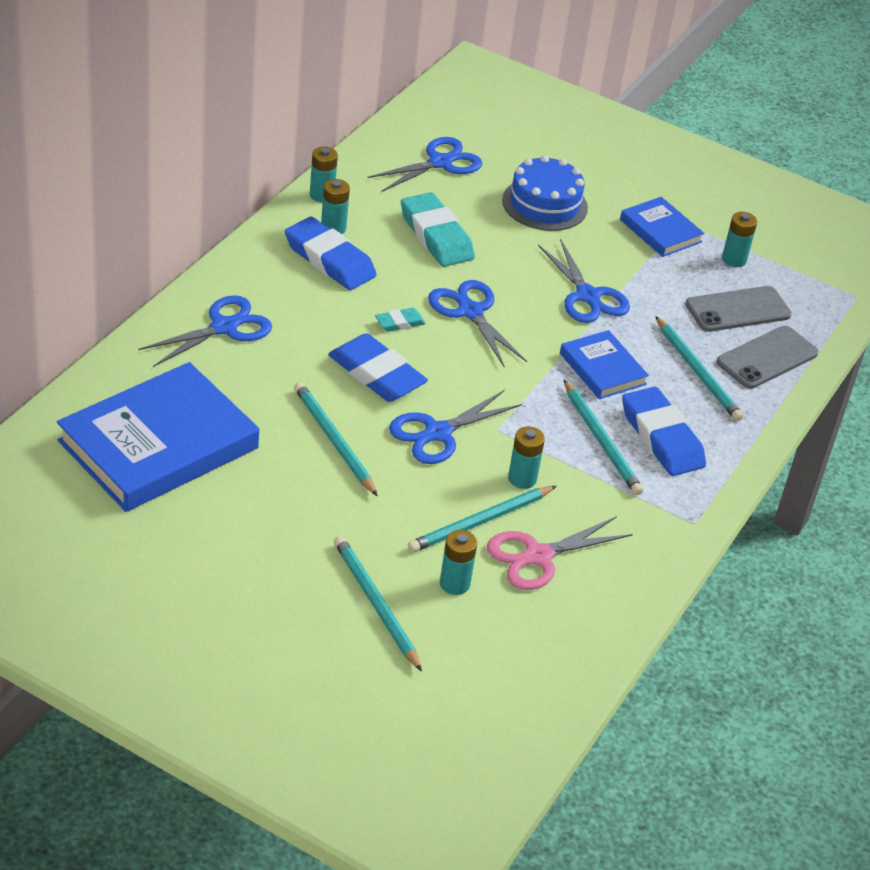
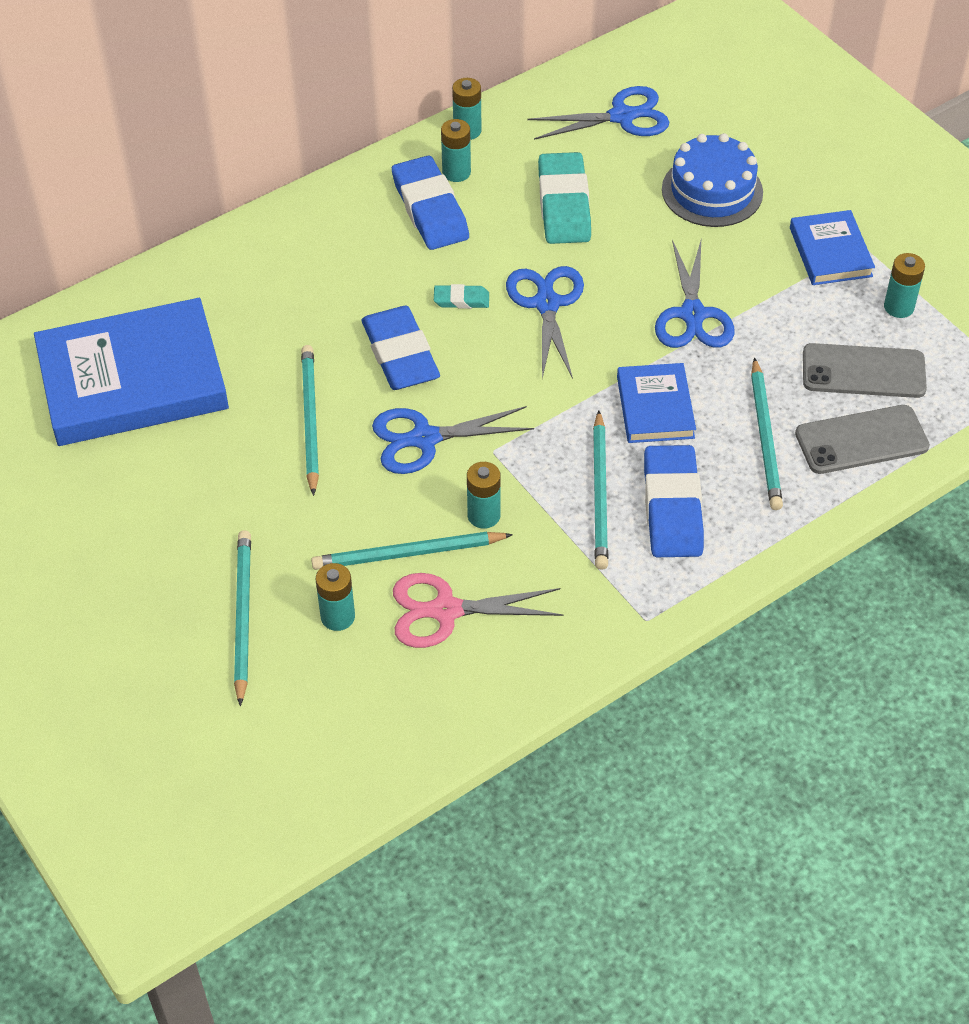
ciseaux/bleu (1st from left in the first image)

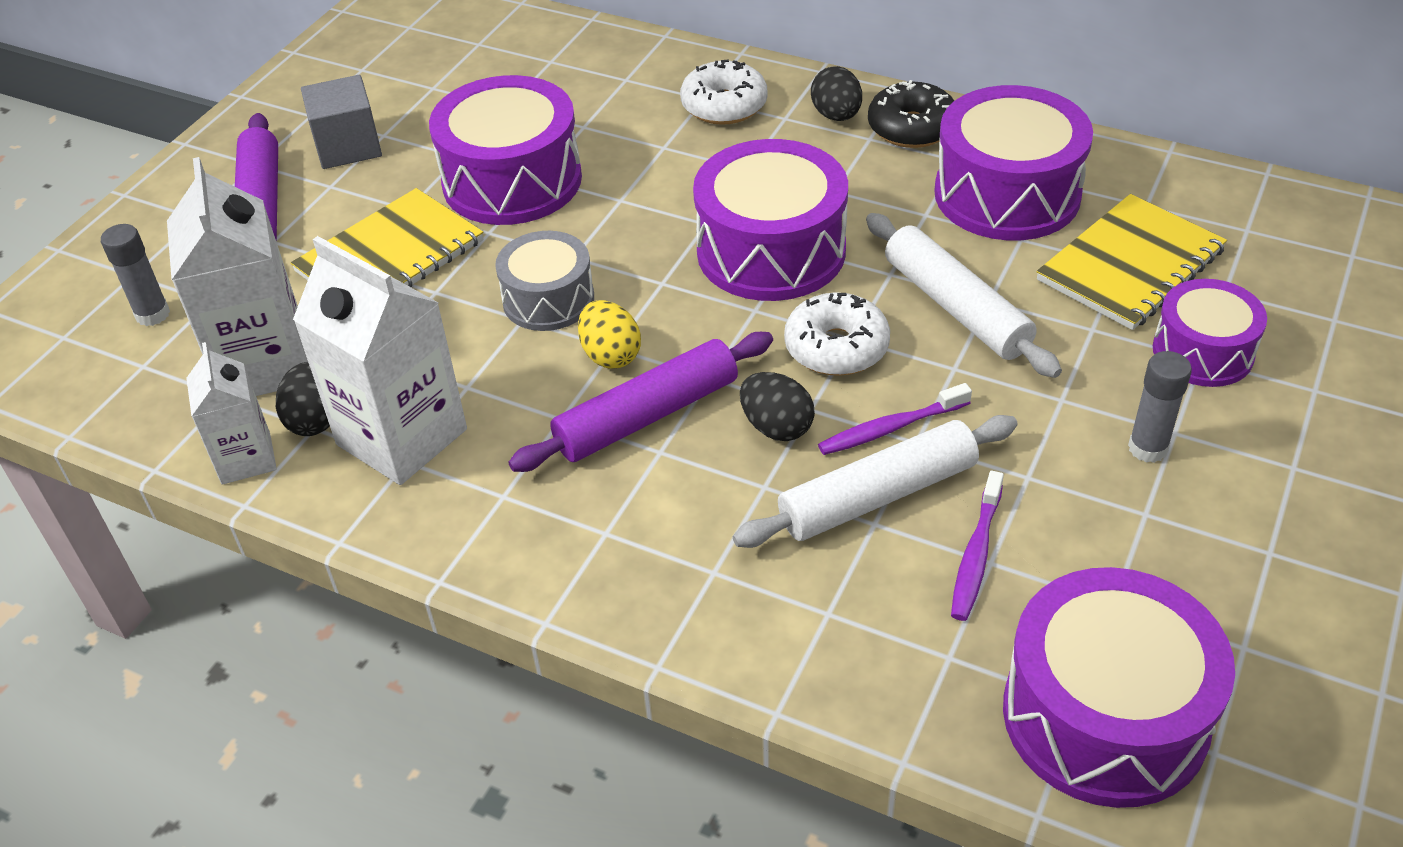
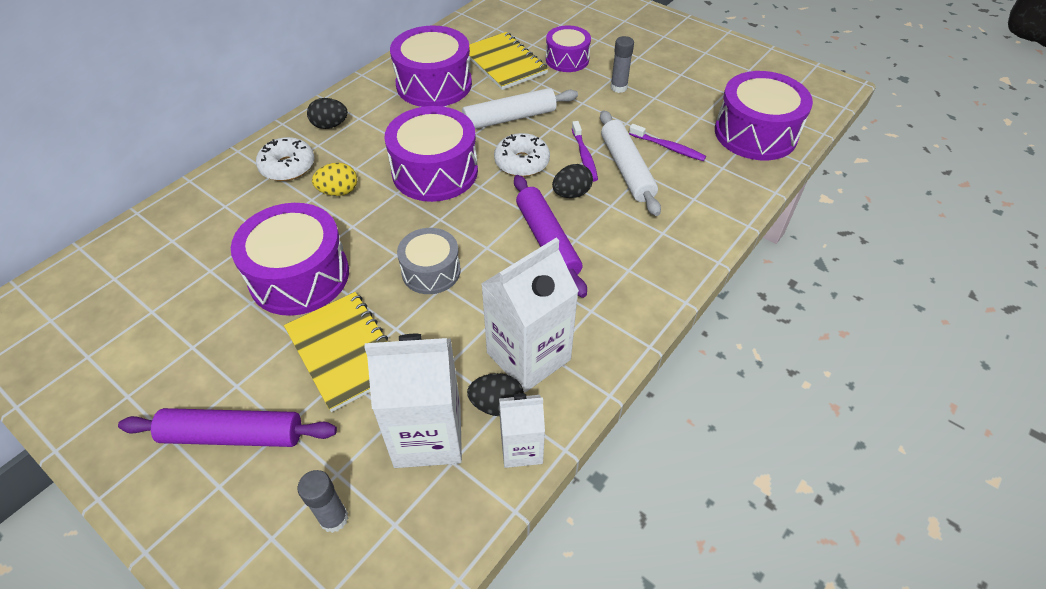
œuf/jaune; cube/gris; beignet/noir

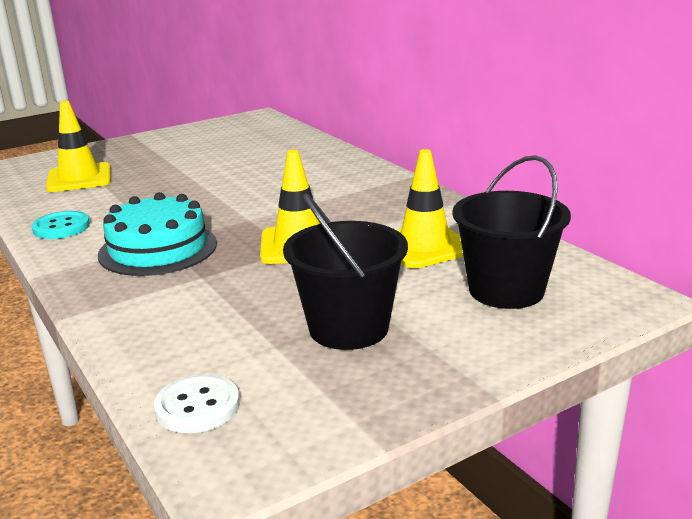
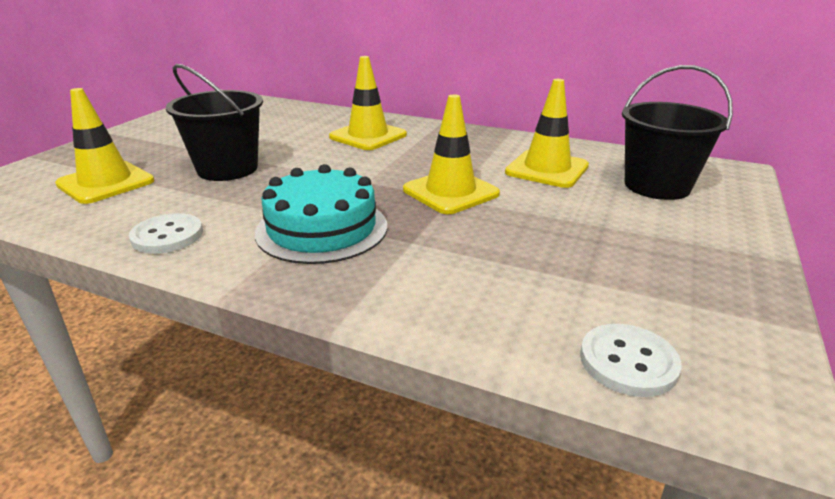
bouton/blanc (1st from left); seau/noir (1st from left); cône de chantier/jaune (2nd from left)

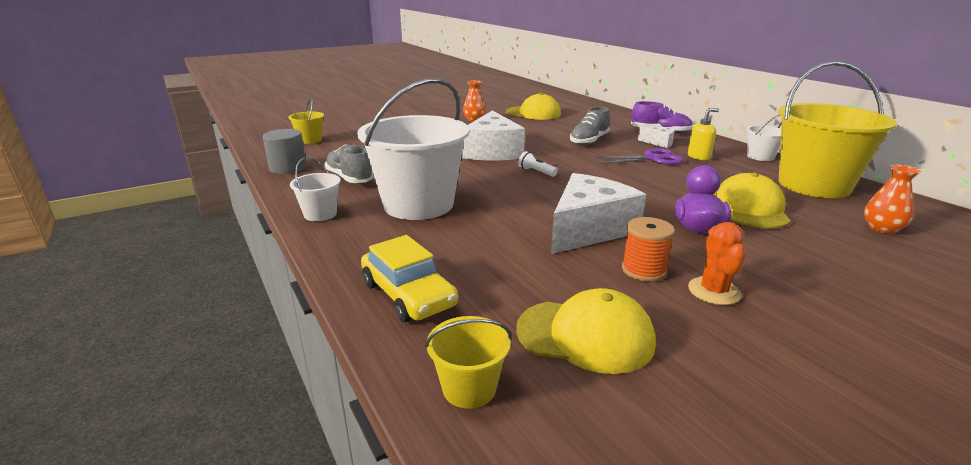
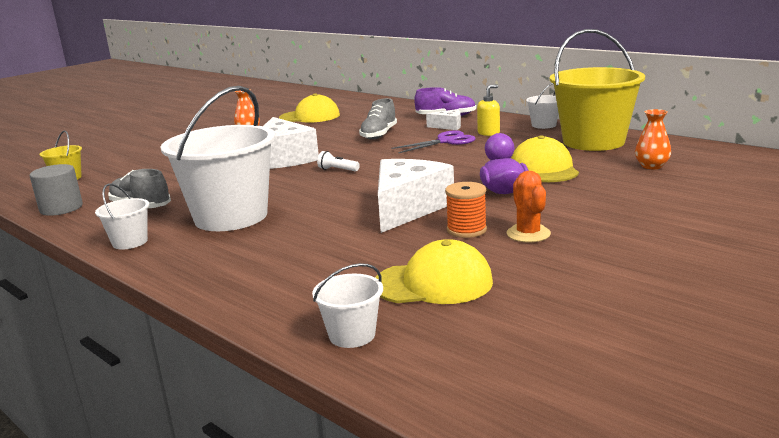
seau/blanc (3rd from left); voiture/jaune

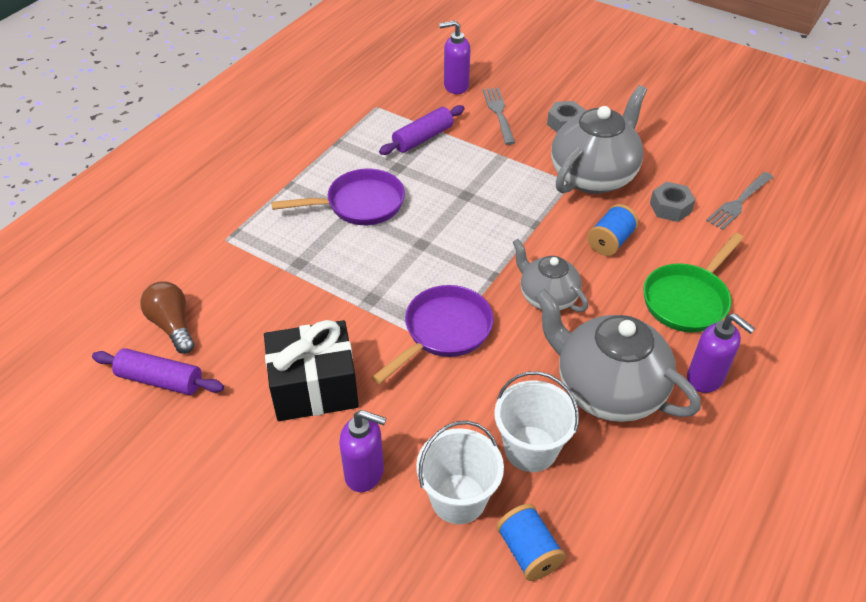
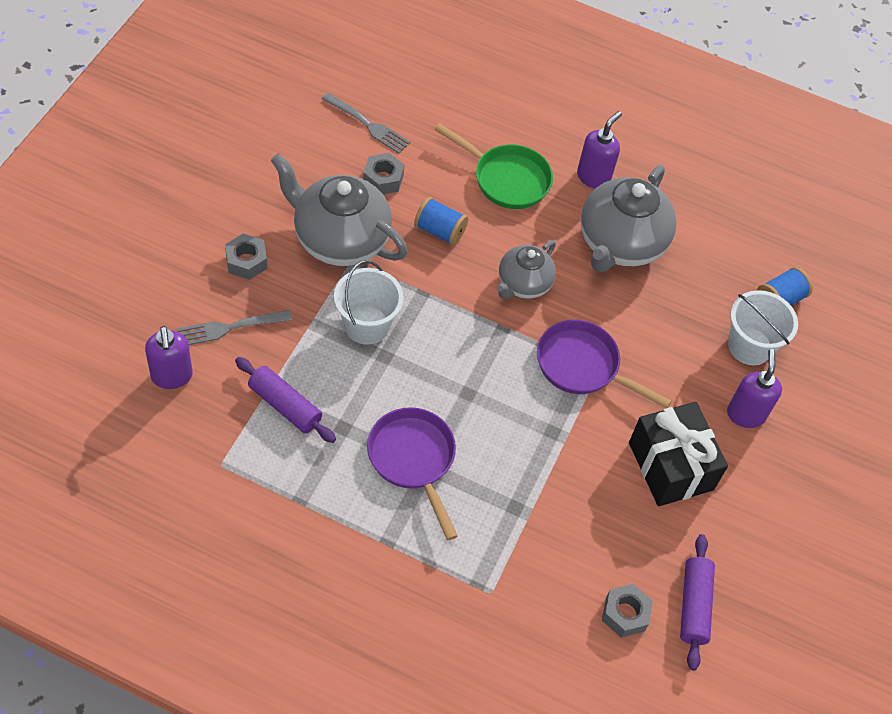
seau/blanc (1st from left); écrou/gris (3rd from left)

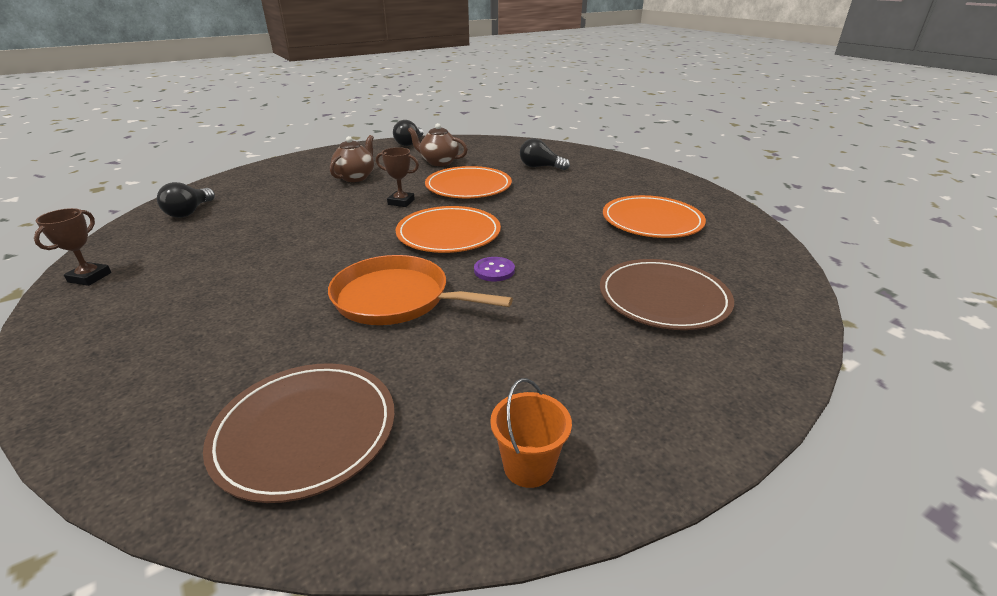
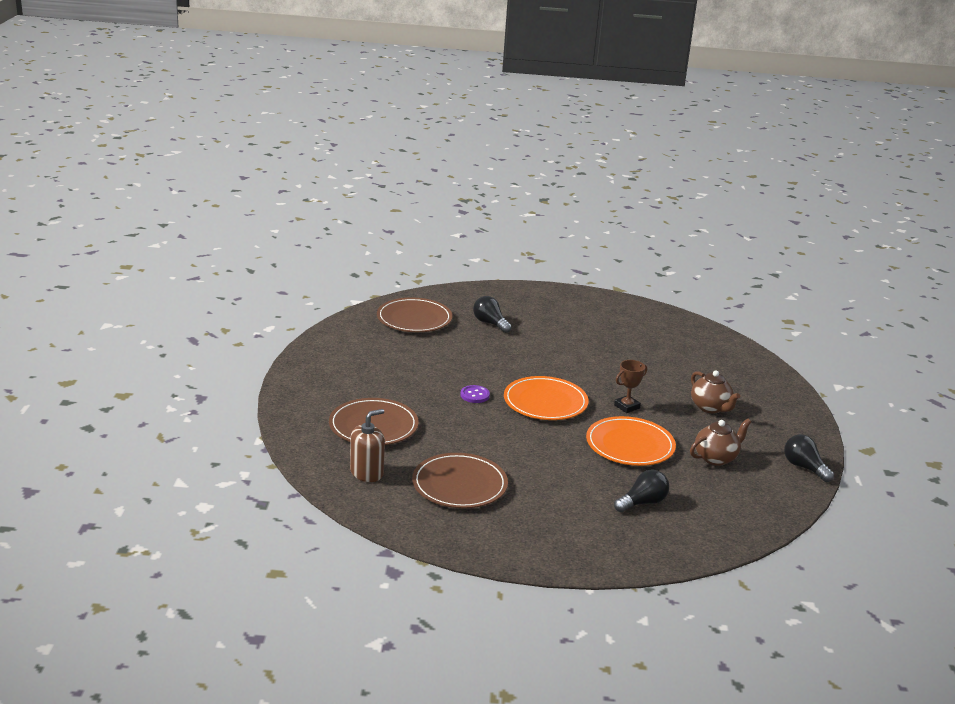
distributeur de savon/marron; assiette/marron (3rd from left); ampoule/noir (1st from left); trophée/marron (1st from left in the first image); poêle/orange; seau/orange

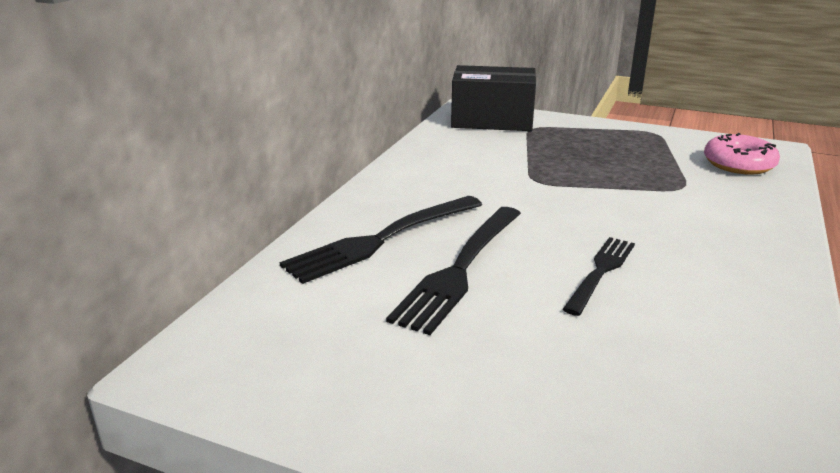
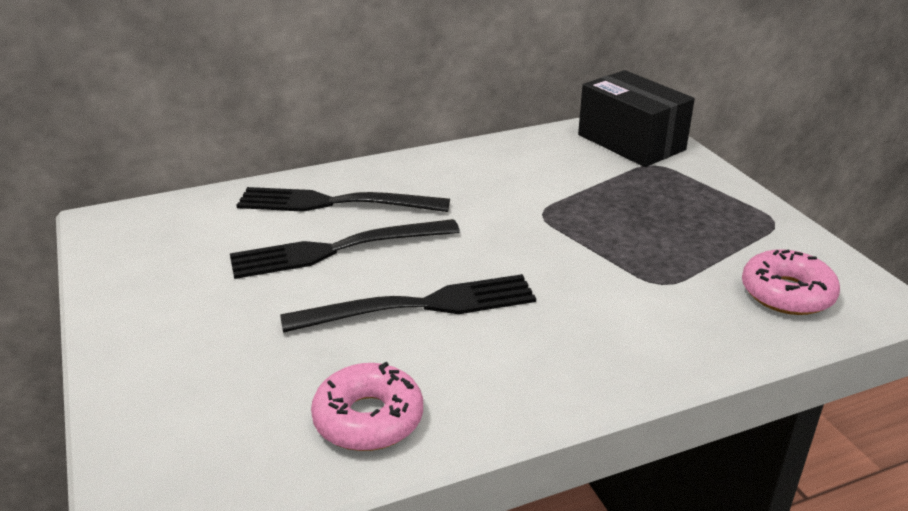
fourchette/noir (3rd from left); beignet/rose (1st from left)

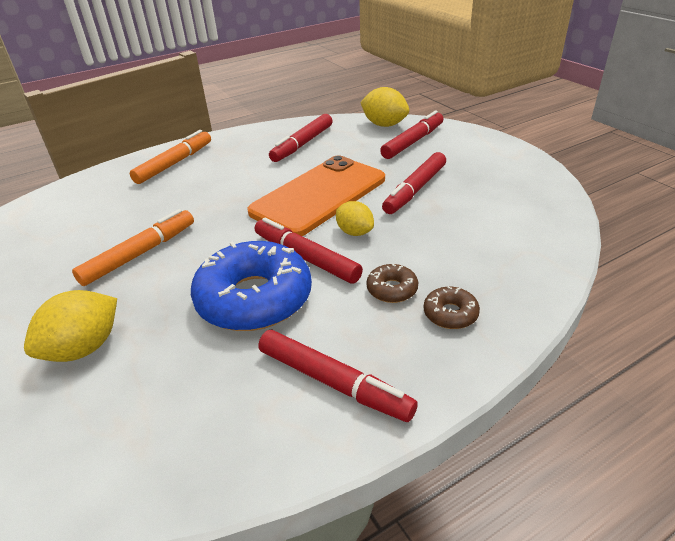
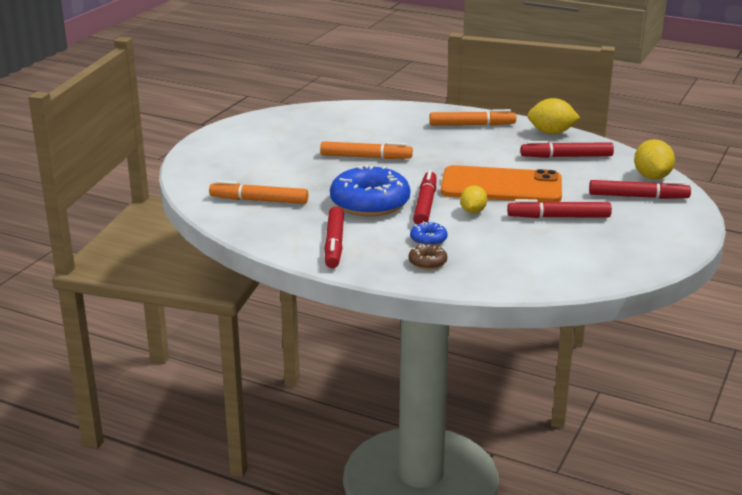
feutre/orange (1st from left); beignet/bleu (2nd from left); citron/jaune (2nd from left)

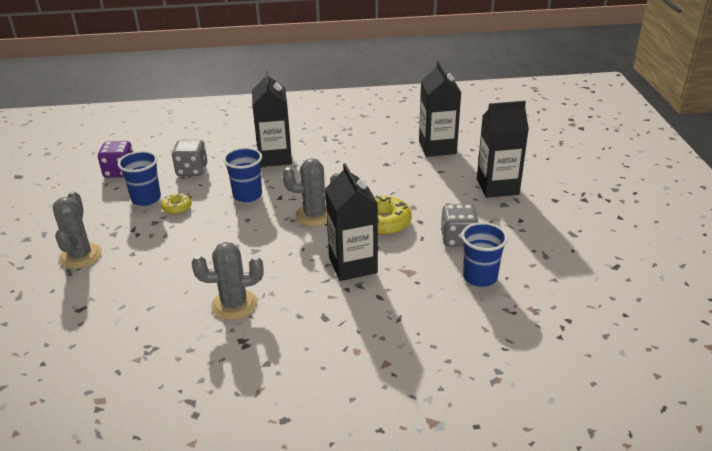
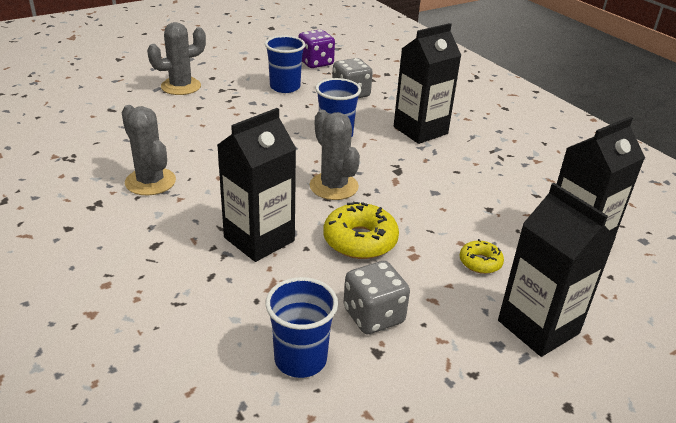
beignet/jaune (2nd from left)

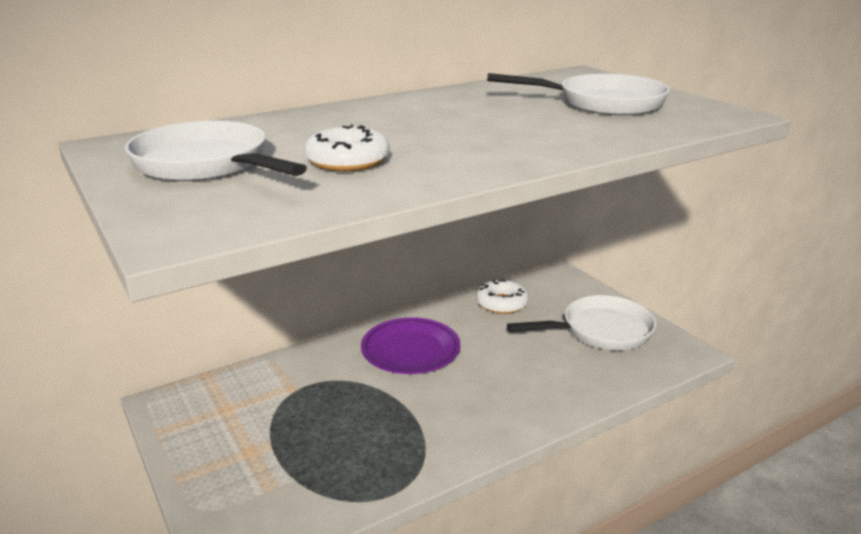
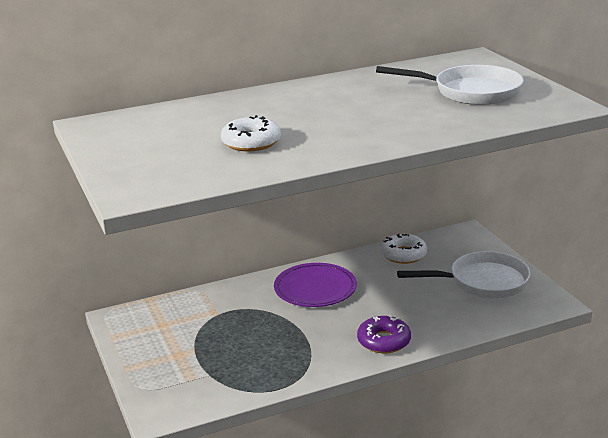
beignet/violet; poêle/blanc (1st from left in the first image)

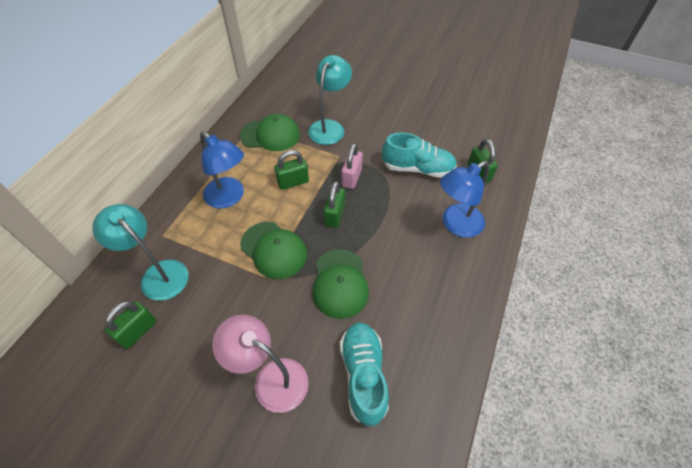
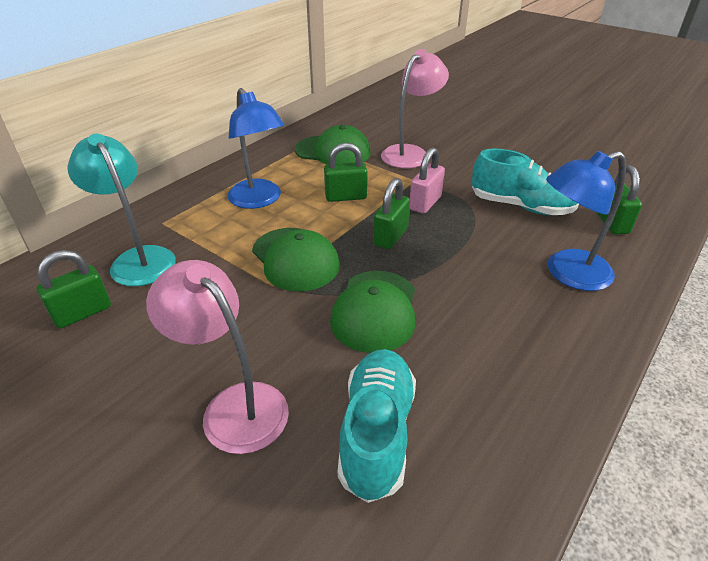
lampe/rose (2nd from left)

